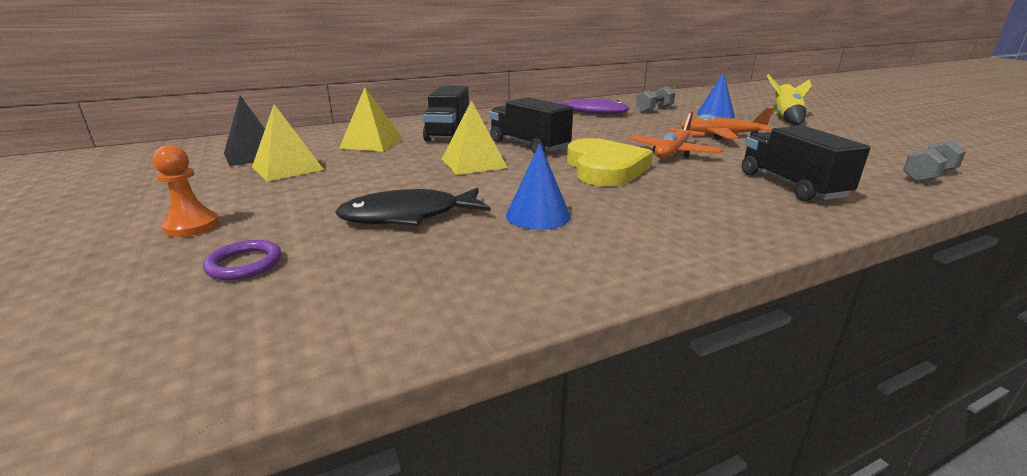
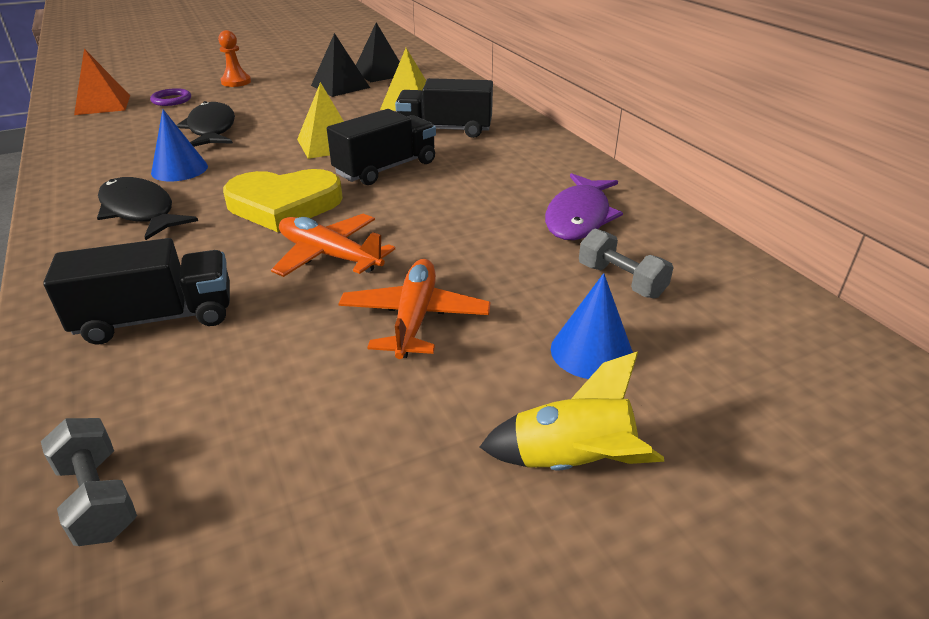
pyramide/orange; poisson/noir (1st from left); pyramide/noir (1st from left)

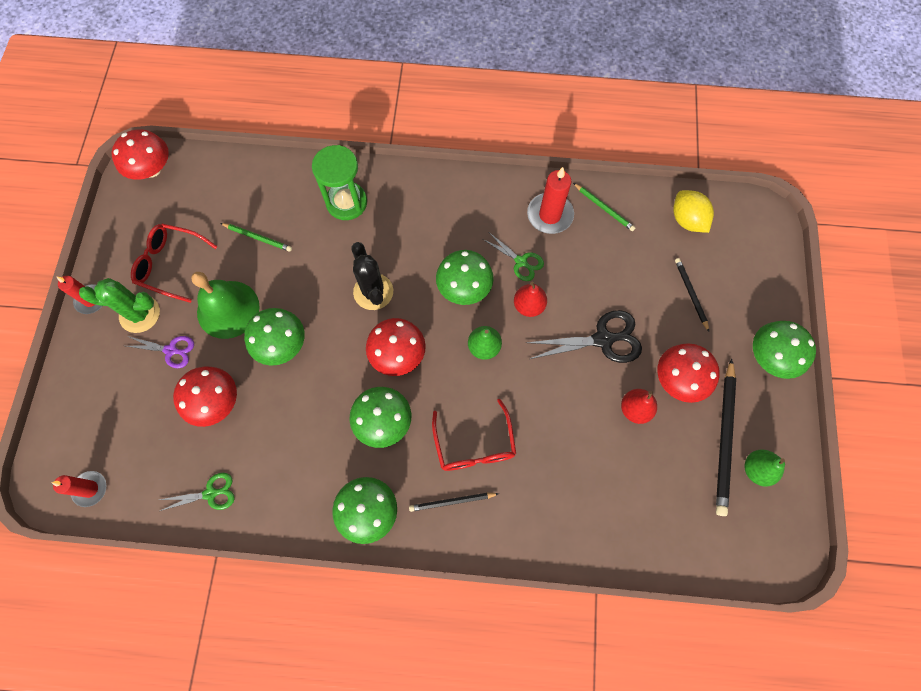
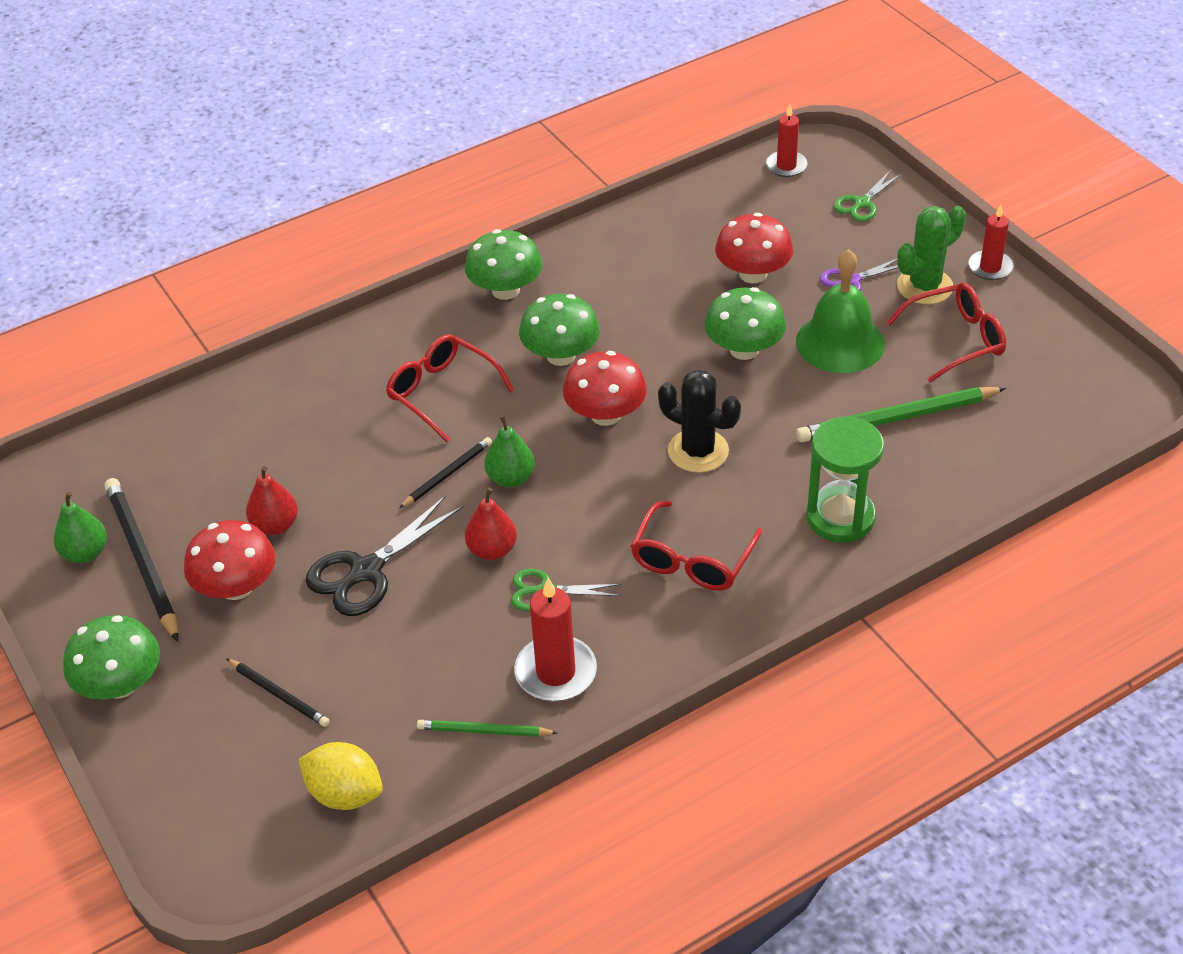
crayon/noir (3rd from left); lunettes/rouge (2nd from left); crayon/vert (2nd from left); ciseaux/vert (2nd from left); champignon/rouge (1st from left in the first image); champignon/vert (4th from left in the first image)

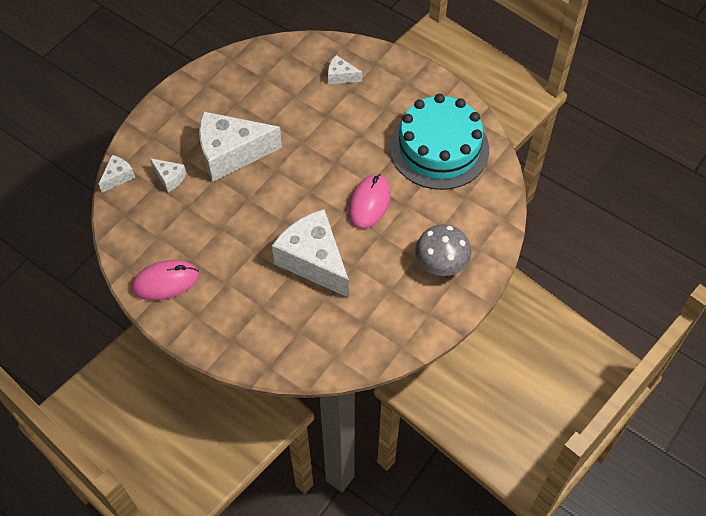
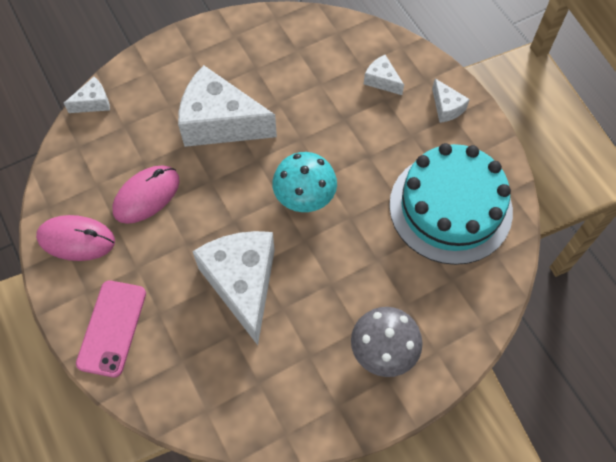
téléphone/rose; souris/rose (2nd from left); champignon/turquoise; fromage/blanc (5th from left)

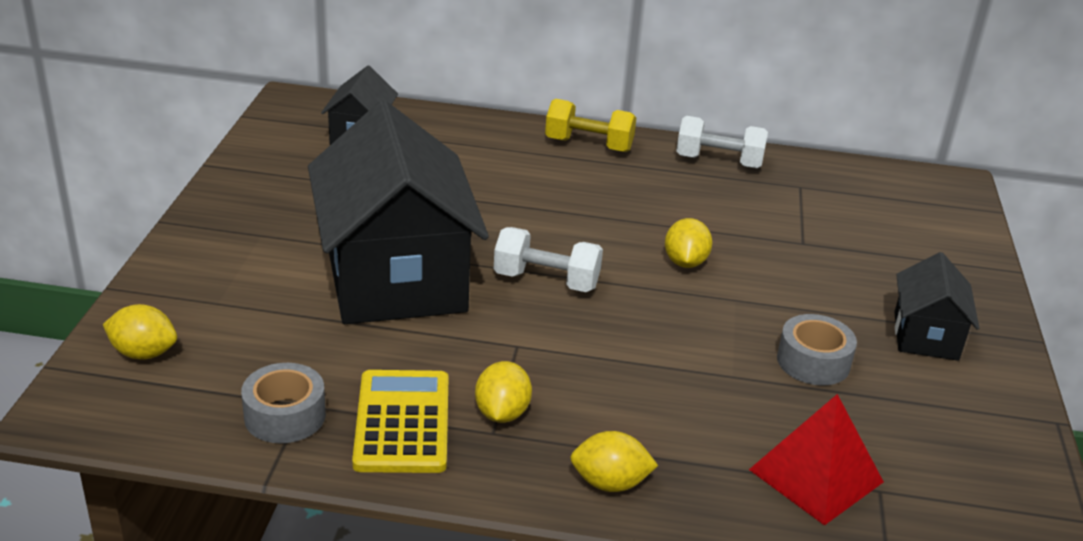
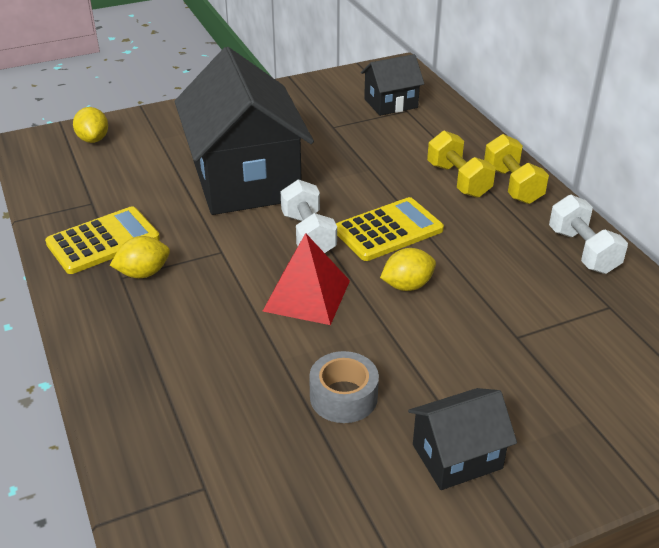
maison/noir (1st from left); pyramide/rouge; calculatrice/jaune (2nd from left); haltère/jaune (1st from left); ruban adhésif/gris (1st from left in the first image); citron/jaune (3rd from left in the first image)

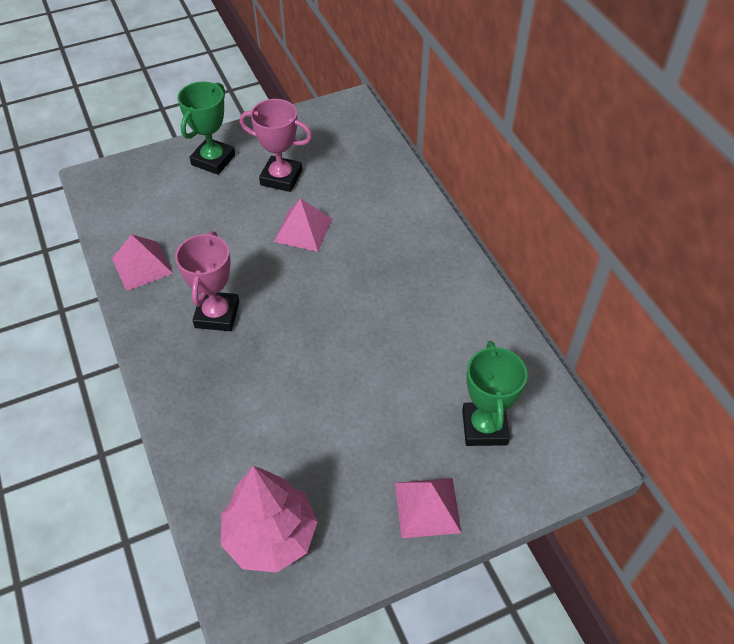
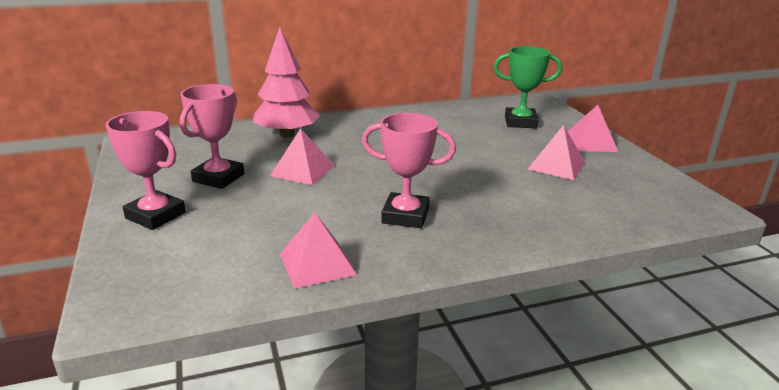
trophée/rose (1st from left); arbre/rose; pyramide/rose (3rd from left)

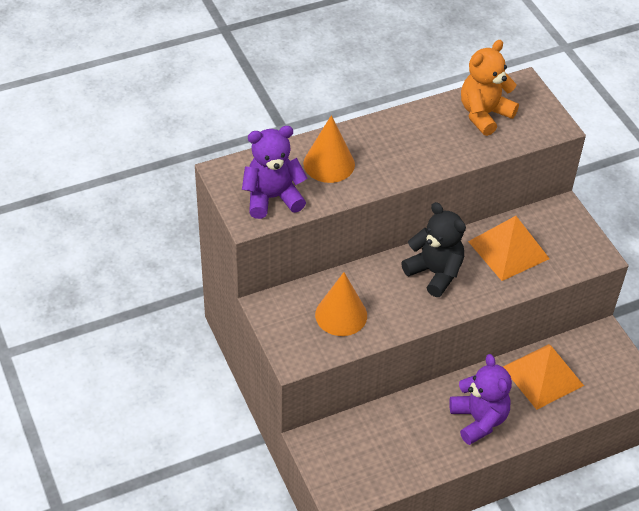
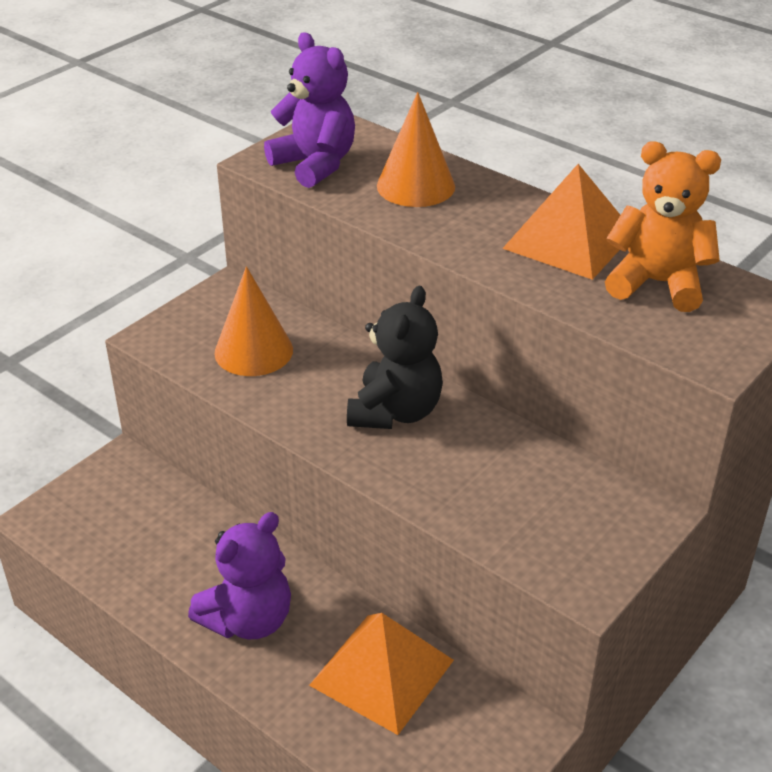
pyramide/orange (2nd from left)

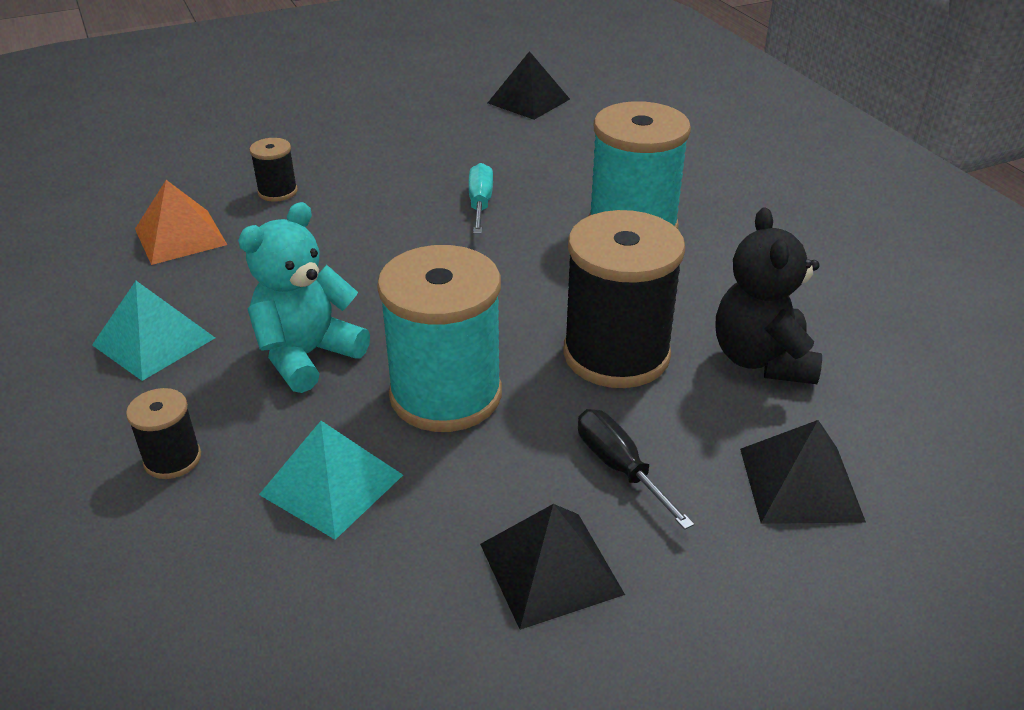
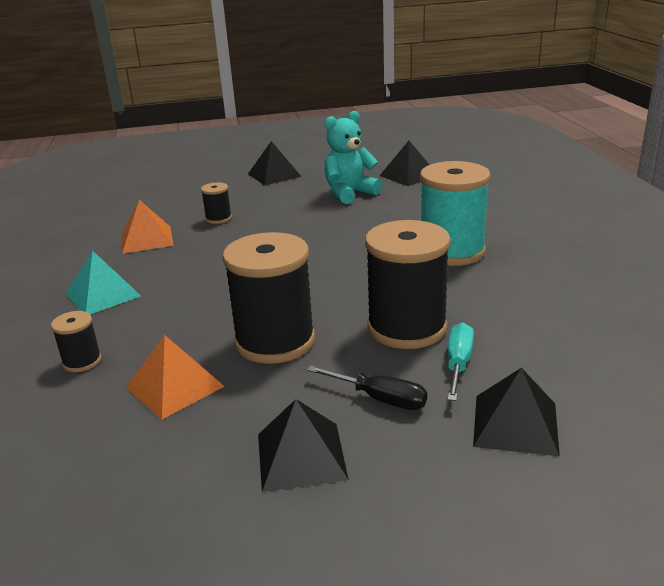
pyramide/orange (2nd from left); bobine/noir (3rd from left); pyramide/noir (1st from left); tournevis/noir; ours en peluche/turquoise; tournevis/turquoise; ours en peluche/noir

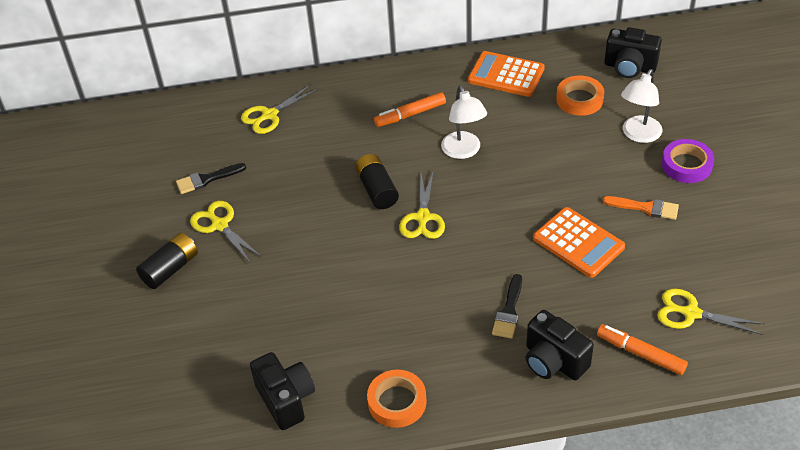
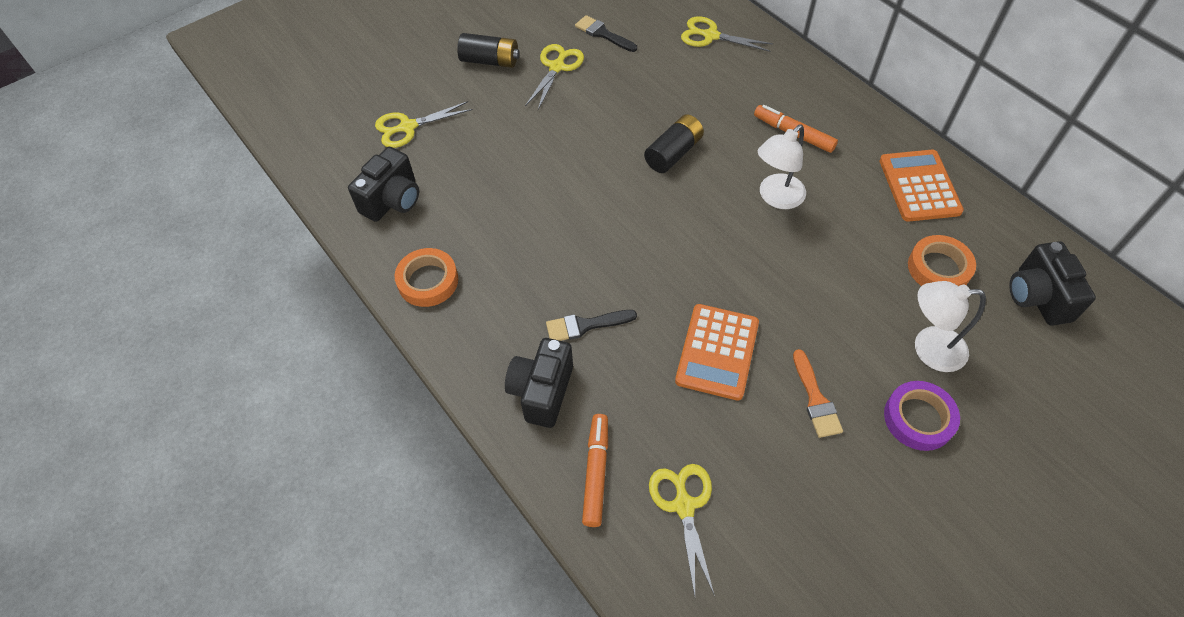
ciseaux/jaune (1st from left)

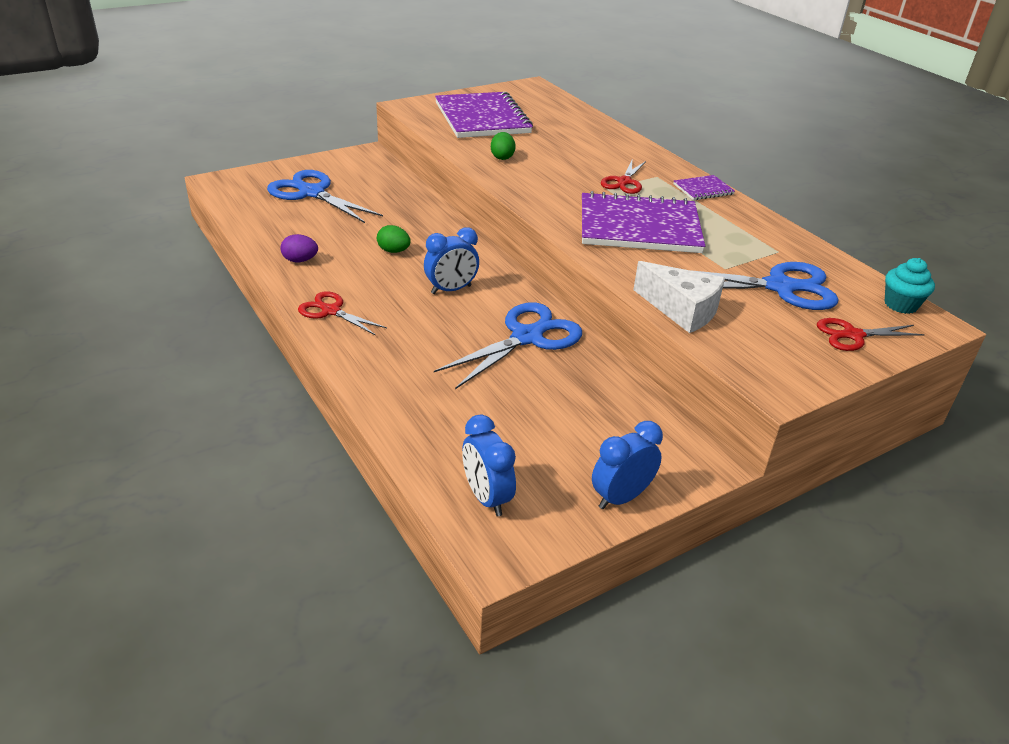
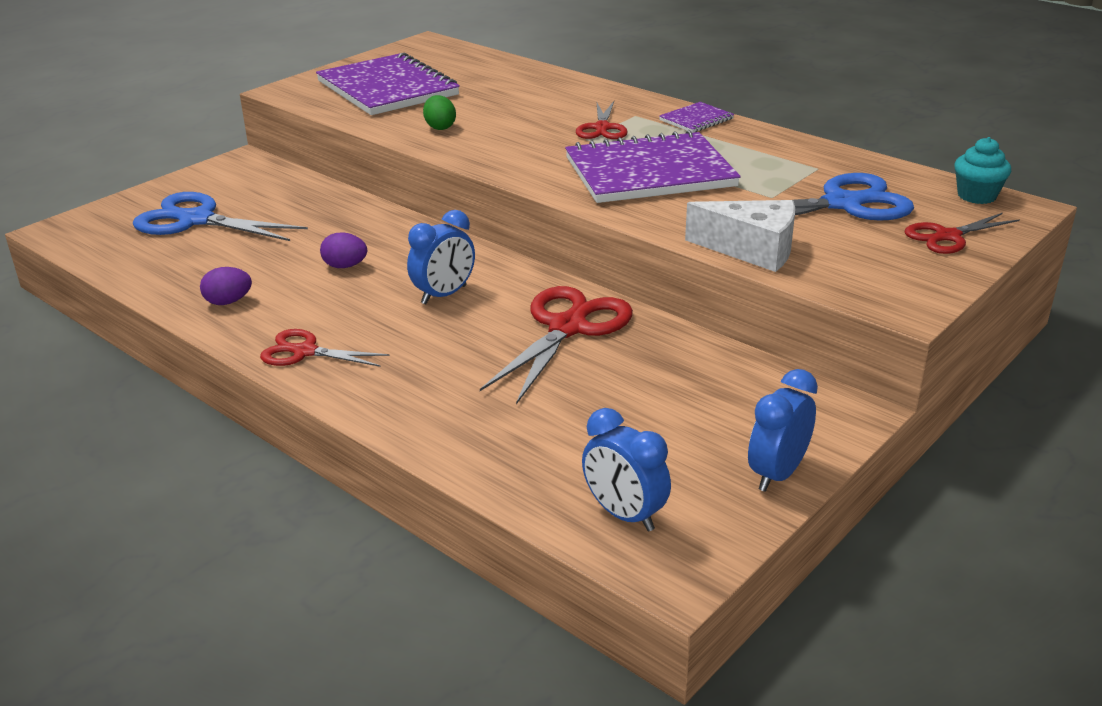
œuf/violet (2nd from left); ciseaux/rouge (2nd from left)

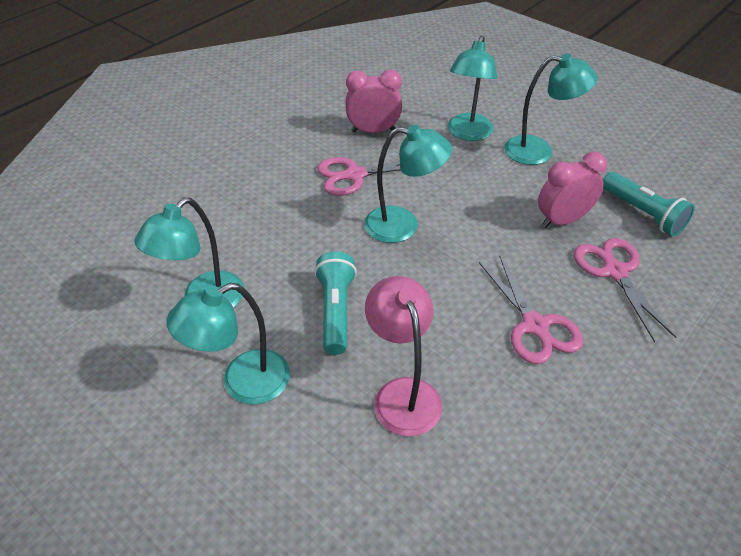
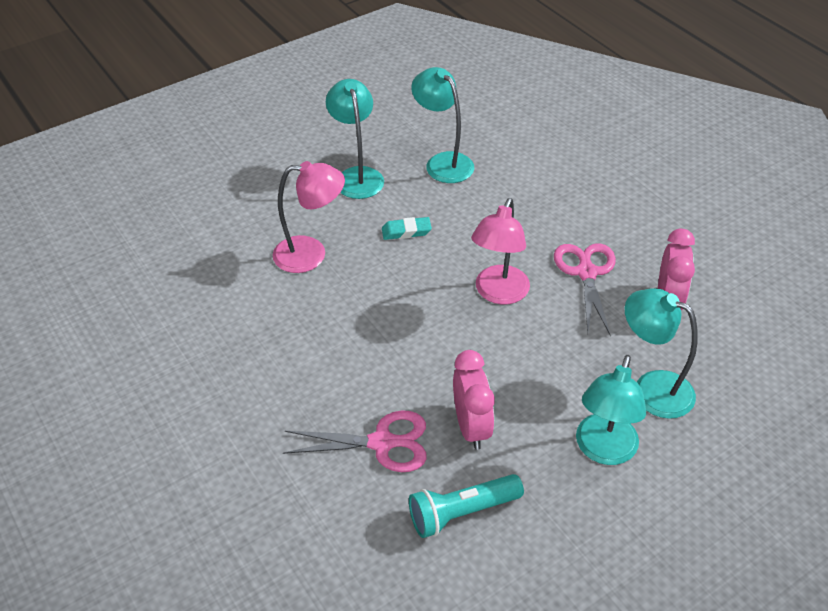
gomme/turquoise; lampe/rose (2nd from left); ciseaux/rose (2nd from left in the first image)

